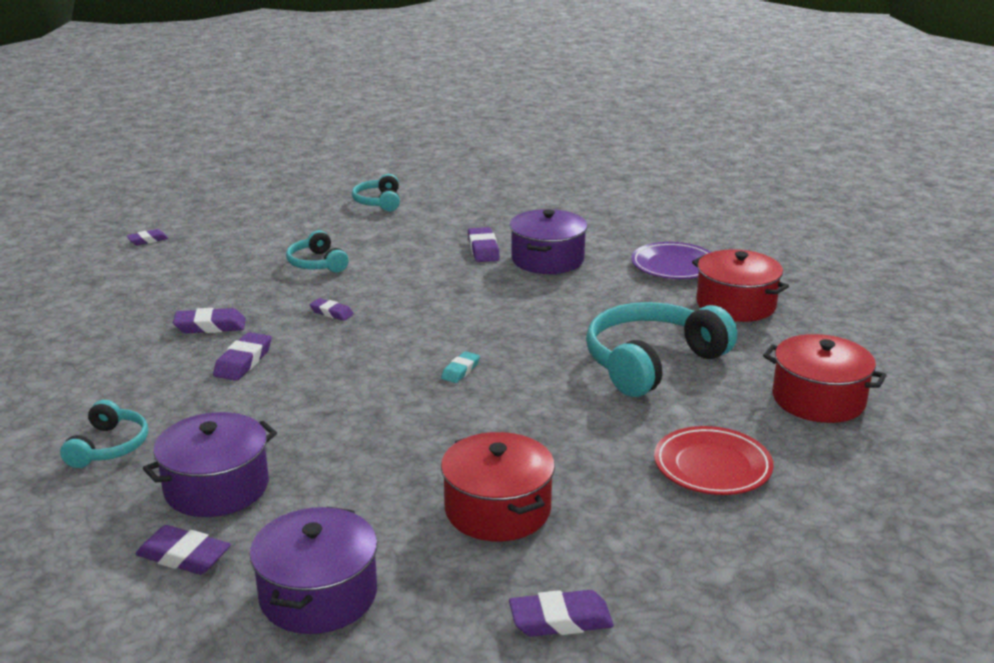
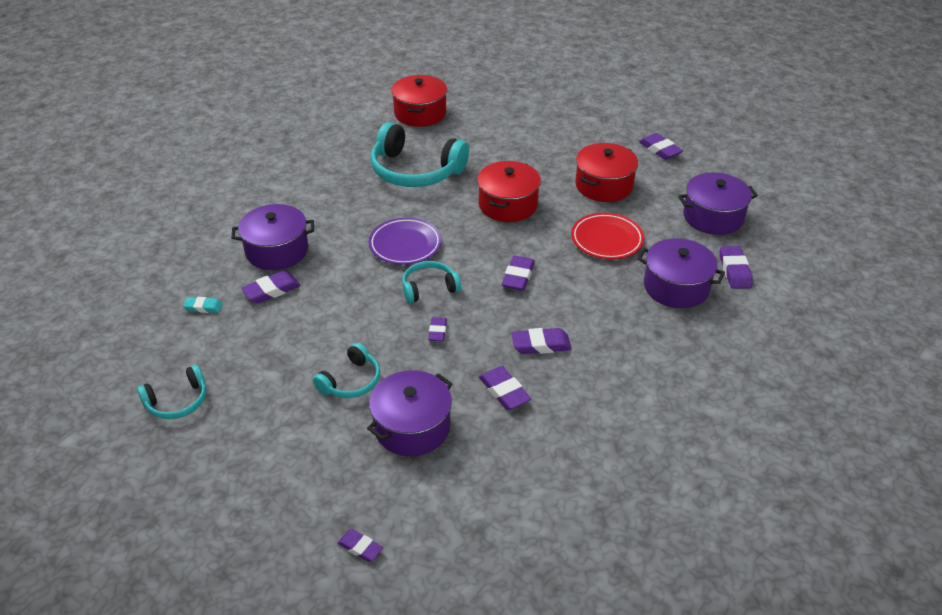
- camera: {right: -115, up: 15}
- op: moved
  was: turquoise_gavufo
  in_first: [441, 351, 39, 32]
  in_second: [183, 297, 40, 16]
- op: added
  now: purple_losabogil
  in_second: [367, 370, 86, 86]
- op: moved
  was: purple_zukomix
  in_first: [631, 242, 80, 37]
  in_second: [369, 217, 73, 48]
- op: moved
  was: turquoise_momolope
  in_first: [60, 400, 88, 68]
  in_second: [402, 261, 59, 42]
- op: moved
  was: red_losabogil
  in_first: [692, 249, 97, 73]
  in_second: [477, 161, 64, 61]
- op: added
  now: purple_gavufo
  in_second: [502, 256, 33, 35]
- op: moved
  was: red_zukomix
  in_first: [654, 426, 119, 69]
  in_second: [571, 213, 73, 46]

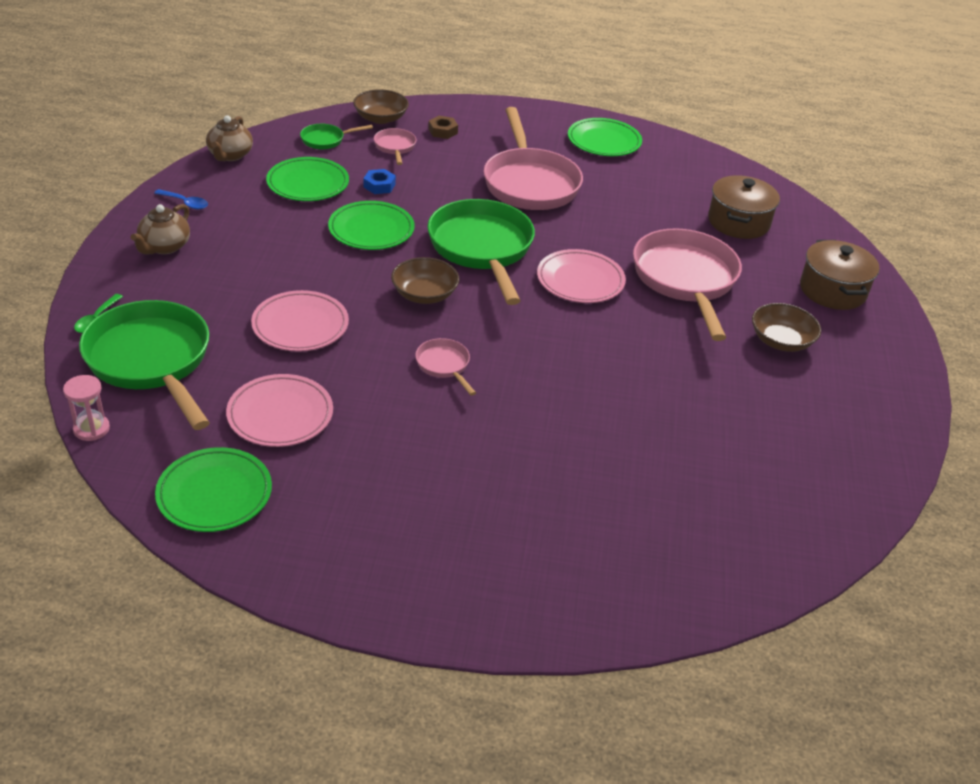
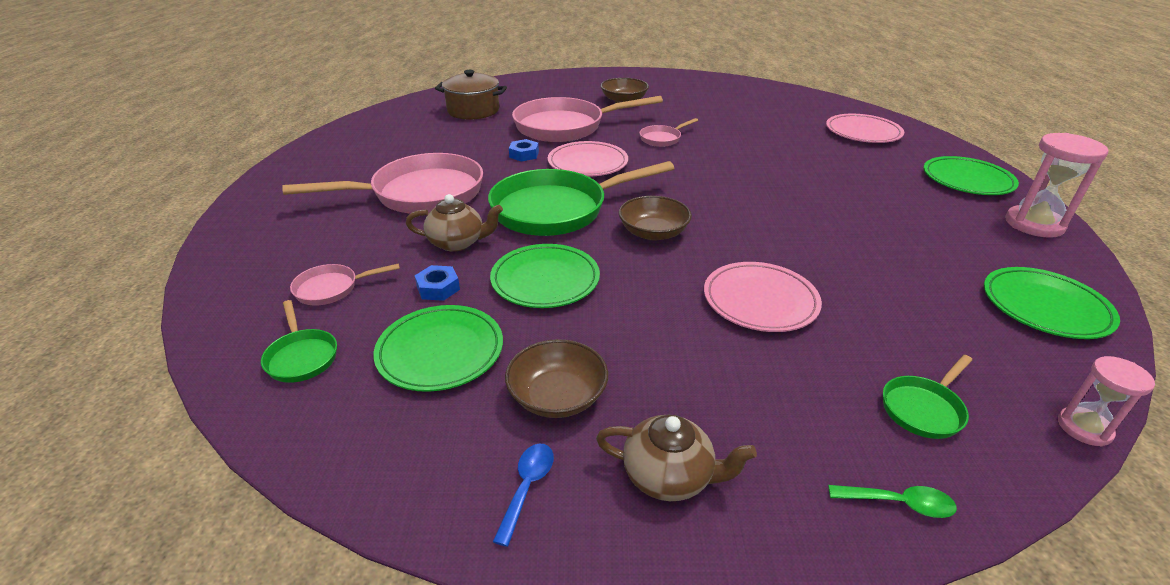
- camera: {right: -95, up: -5}
- op: moved
  was: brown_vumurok
  in_first: [206, 115, 47, 46]
  in_second: [406, 194, 97, 58]
- op: moved
  was: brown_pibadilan
  in_first: [353, 89, 56, 35]
  in_second: [505, 339, 103, 79]
- op: added
  now: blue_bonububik
  in_second: [509, 139, 30, 23]
- op: moved
  was: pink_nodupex
  in_first: [415, 338, 61, 58]
  in_second: [640, 118, 58, 29]
- op: moved
  was: pink_zukomix
  in_first: [226, 374, 107, 73]
  in_second: [826, 114, 78, 29]
- op: resized
  was: green_nodupex
  in_first: [79, 300, 131, 130]
  in_second: [883, 355, 89, 84]
  ratio: 0.45
- op: moved
  was: green_zukomix
  in_first: [568, 118, 74, 38]
  in_second: [923, 156, 96, 39]
- op: added
  now: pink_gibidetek
  in_second: [1005, 133, 104, 105]
- op: removed
  was: brown_bonububik
  in_first: [428, 116, 30, 23]
- op: removed
  was: brown_losabogil
  in_first: [800, 240, 80, 70]

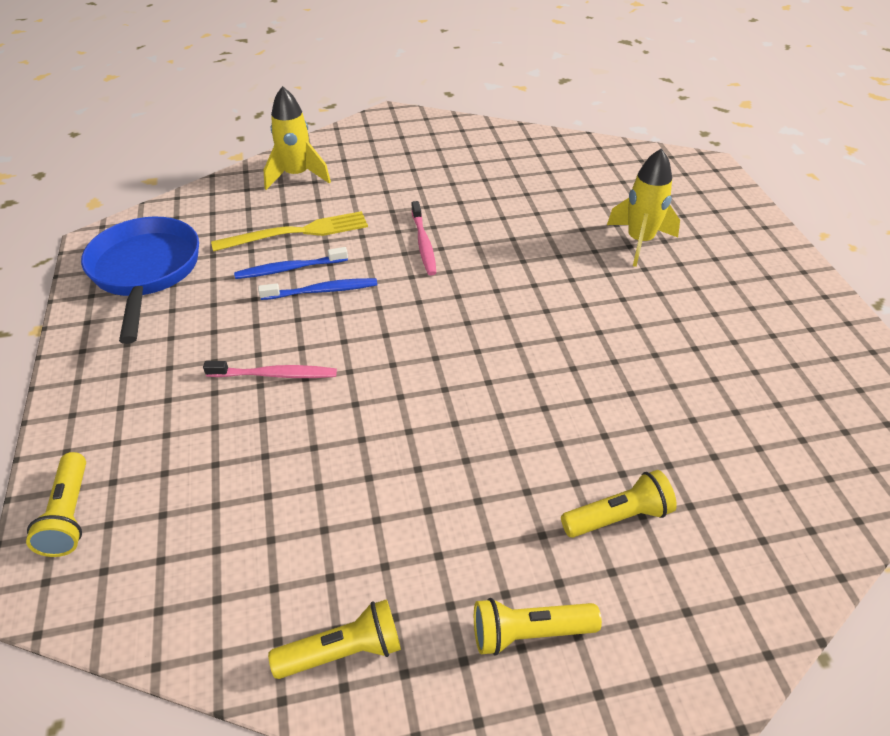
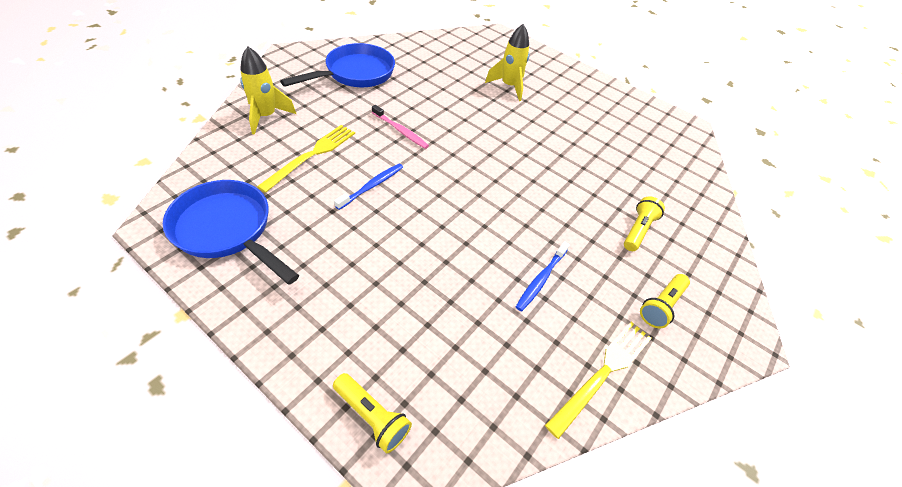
- camera: {right: -45, up: 5}
- op: added
  now: blue_nodupex
  in_second: [280, 43, 115, 44]
- op: moved
  was: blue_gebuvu
  in_first: [234, 247, 114, 32]
  in_second: [516, 241, 54, 70]
- op: replaced
  was: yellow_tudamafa
  now: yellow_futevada
  in_first: [268, 599, 133, 80]
  in_second: [545, 322, 107, 117]
- op: removed
  was: pink_gebuvu
  in_first: [203, 361, 134, 17]

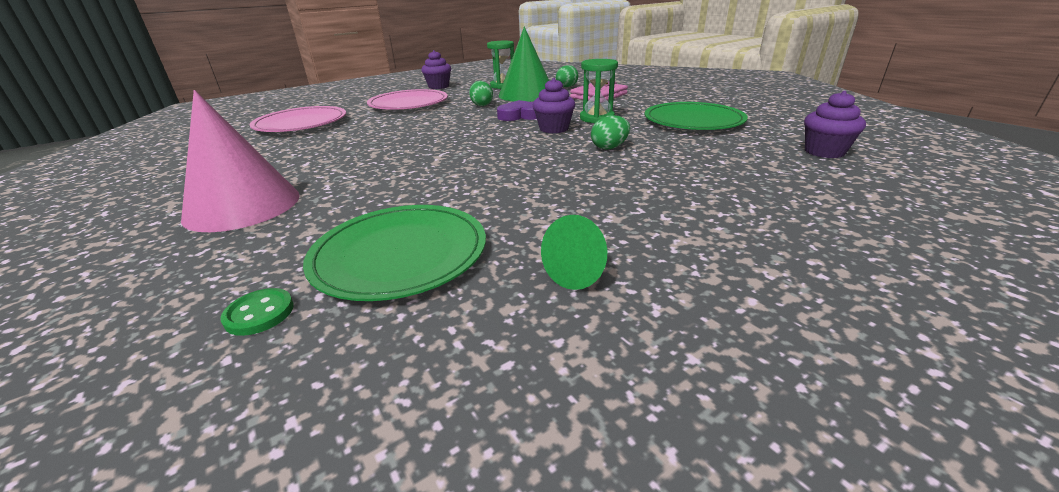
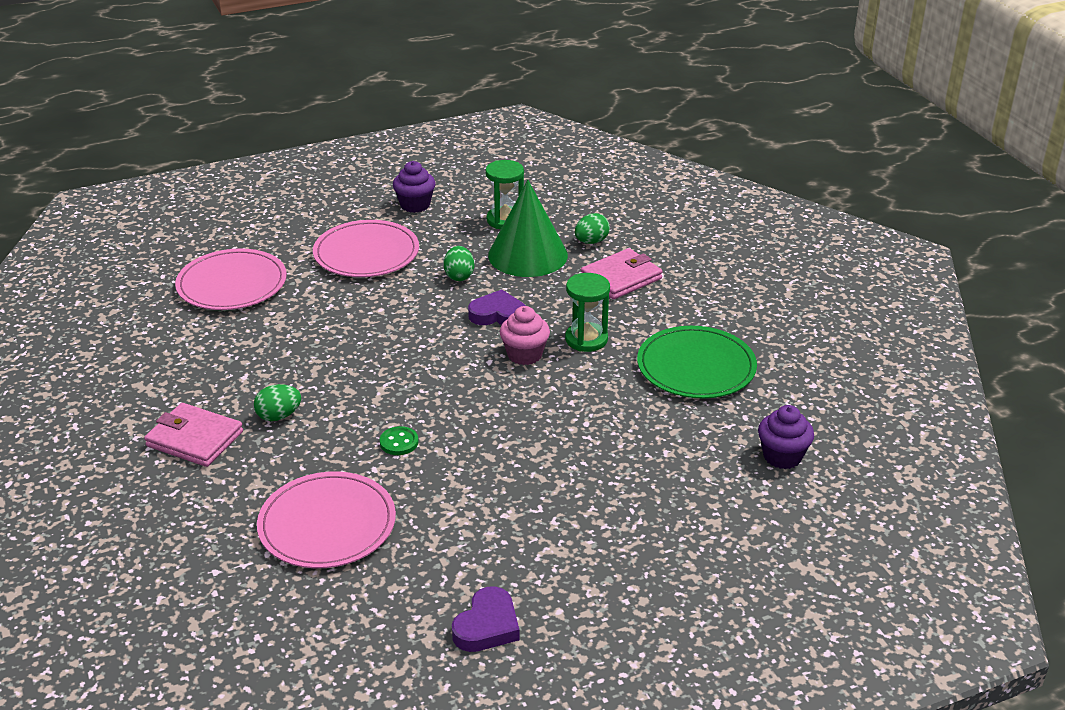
- camera: {right: 10, up: 5}
- op: replaced
  was: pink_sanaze
  now: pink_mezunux
  in_first: [181, 90, 119, 142]
  in_second: [144, 403, 99, 64]
- op: moved
  was: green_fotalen
  in_first: [591, 115, 39, 35]
  in_second: [254, 384, 47, 37]
- op: recoloured
  was: green_zukomix
  now: pink_zukomix
  in_first: [303, 205, 183, 96]
  in_second: [257, 471, 139, 97]
- op: moved
  was: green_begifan
  in_first: [220, 288, 74, 48]
  in_second: [380, 426, 38, 29]
- op: added
  now: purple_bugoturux
  in_second: [452, 586, 67, 66]
- op: recoloured
  was: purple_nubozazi
  now: pink_nubozazi
  in_first: [533, 78, 42, 56]
  in_second: [500, 306, 50, 59]
- op: removed
  was: green_sanaze
  in_first: [541, 215, 66, 75]

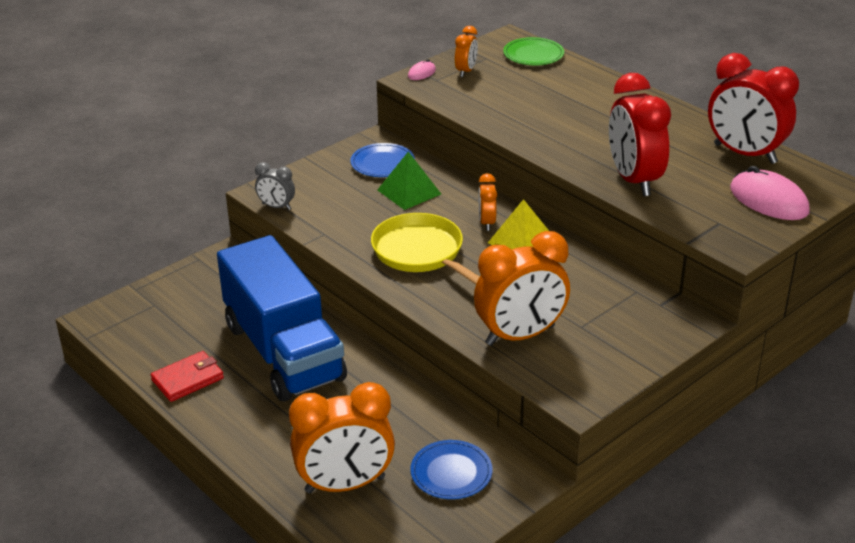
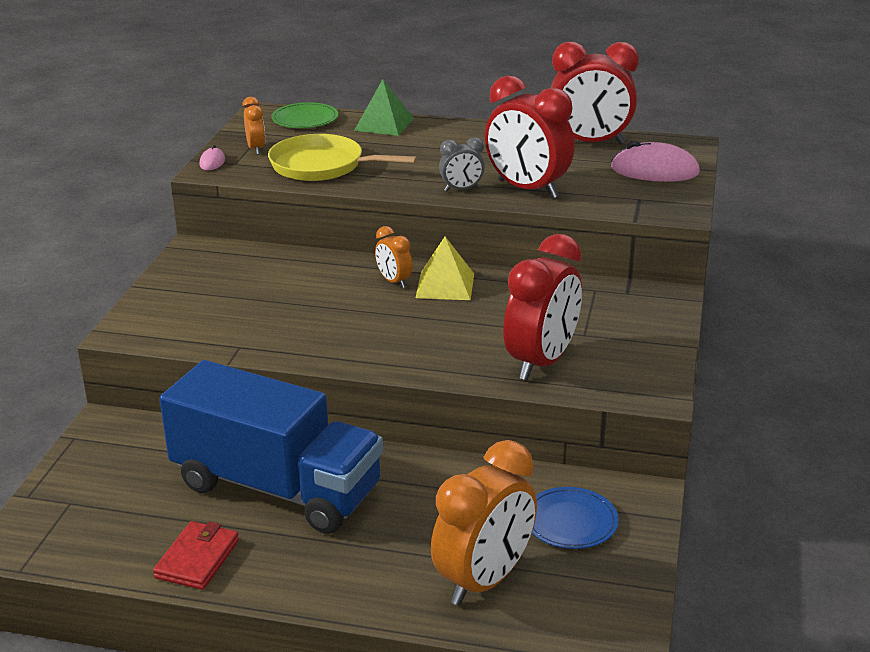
- camera: {right: -35, up: -5}
- op: moved
  was: yellow_nodupex
  in_first: [371, 213, 109, 71]
  in_second: [268, 134, 150, 47]
- op: moved
  was: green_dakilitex
  in_first: [377, 152, 64, 58]
  in_second: [354, 79, 60, 57]
- op: moved
  was: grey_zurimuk
  in_first: [255, 162, 40, 48]
  in_second: [439, 137, 46, 54]
- op: recoloured
  was: orange_zurimuk
  now: red_zurimuk
  in_first: [474, 231, 96, 115]
  in_second: [503, 234, 79, 146]
- op: removed
  was: blue_zukomix
  in_first: [350, 143, 65, 34]

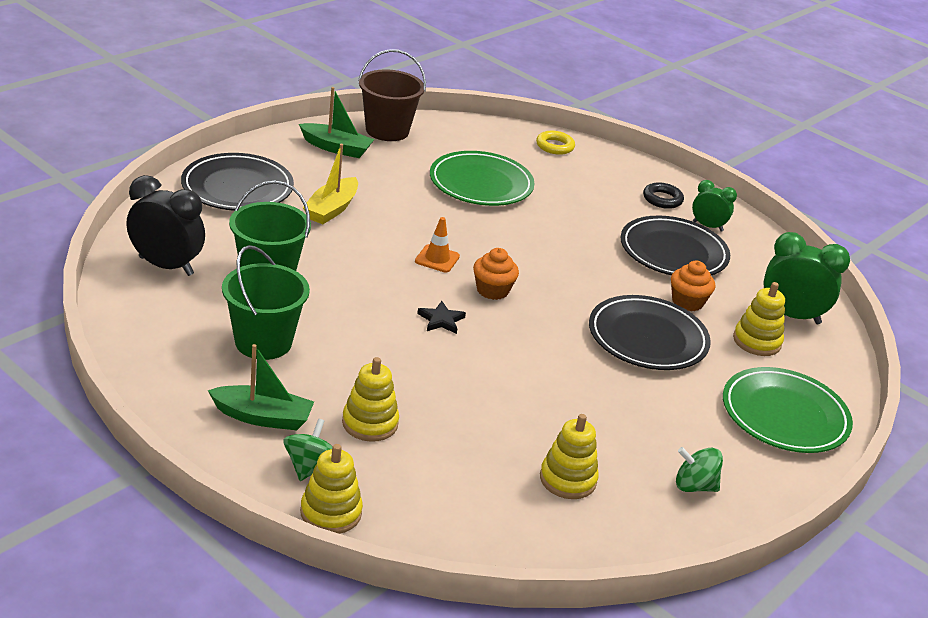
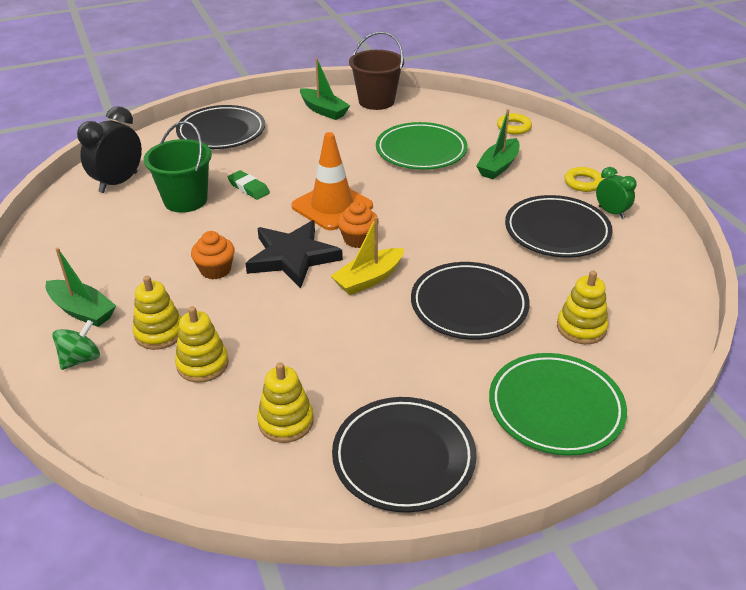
- camera: {right: 30, up: 5}
- op: turned
  was: black_zurimuk
  in_first: [126, 175, 79, 101]
  in_second: [77, 106, 65, 87]
  clockwise: -105
- op: moved
  was: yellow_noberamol
  in_first: [300, 444, 63, 90]
  in_second: [175, 306, 54, 77]
- op: moved
  was: orange_nubozazi
  in_first: [671, 261, 44, 50]
  in_second: [191, 231, 44, 49]
- op: added
  now: green_gavufo
  in_second: [228, 170, 42, 30]
- op: resized
  was: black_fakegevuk
  in_first: [417, 301, 49, 33]
  in_second: [245, 220, 98, 68]
  ratio: 2.25
- op: resized
  was: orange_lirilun
  in_first: [415, 217, 45, 55]
  in_second: [291, 132, 82, 98]
  ratio: 1.95
- op: moved
  was: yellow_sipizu
  in_first: [303, 144, 55, 80]
  in_second: [331, 217, 73, 78]
- op: replaced
  was: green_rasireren
  now: black_zukomix
  in_first: [676, 447, 47, 45]
  in_second: [332, 397, 145, 116]
- op: added
  now: green_sipizu
  in_second: [476, 109, 44, 70]
- op: recoloured
  was: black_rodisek
  now: yellow_rodisek
  in_first: [643, 182, 41, 27]
  in_second: [564, 167, 39, 25]
- op: removed
  was: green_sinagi
  in_first: [222, 245, 88, 115]
- op: removed
  was: green_zurimuk
  in_first: [763, 232, 87, 92]

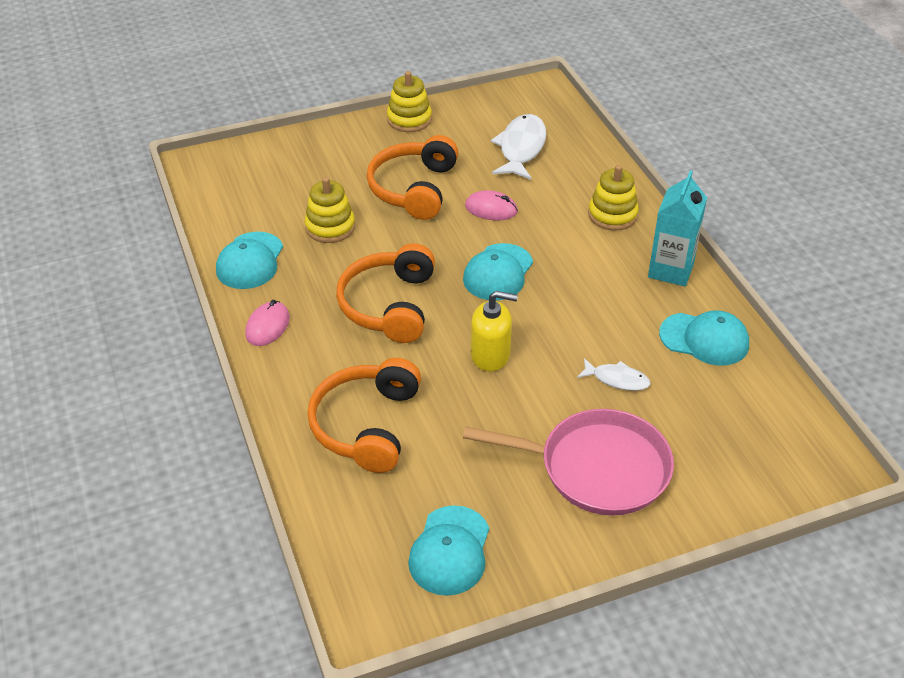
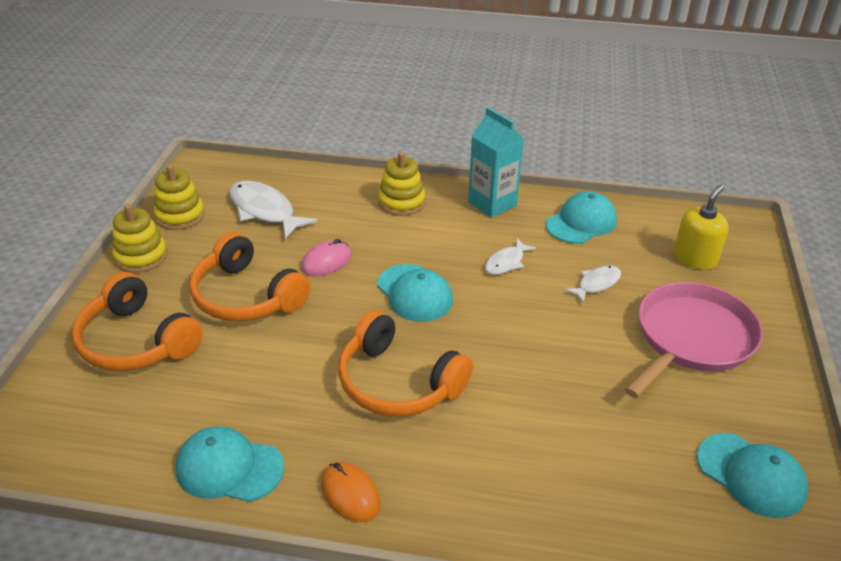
- camera: {right: -60, up: -5}
- op: moved
  was: orange_momolope
  in_first: [307, 358, 114, 115]
  in_second: [72, 272, 131, 99]
- op: moved
  was: yellow_noberamol
  in_first: [305, 177, 50, 66]
  in_second: [153, 164, 52, 66]
- op: turned
  was: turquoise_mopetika
  in_first: [216, 232, 67, 57]
  in_second: [175, 426, 109, 76]
  clockwise: 150
- op: recoloured
  was: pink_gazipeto
  now: orange_gazipeto
  in_first: [245, 300, 45, 46]
  in_second: [321, 462, 59, 60]
- op: added
  now: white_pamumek
  in_second: [485, 239, 51, 36]
- op: moved
  was: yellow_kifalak
  in_first: [471, 291, 47, 80]
  in_second: [674, 185, 55, 85]

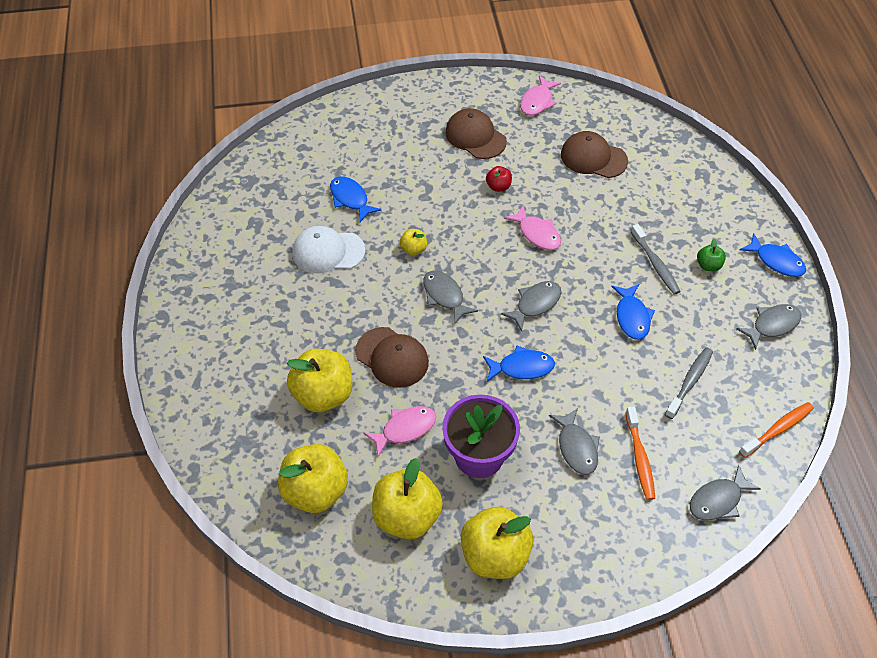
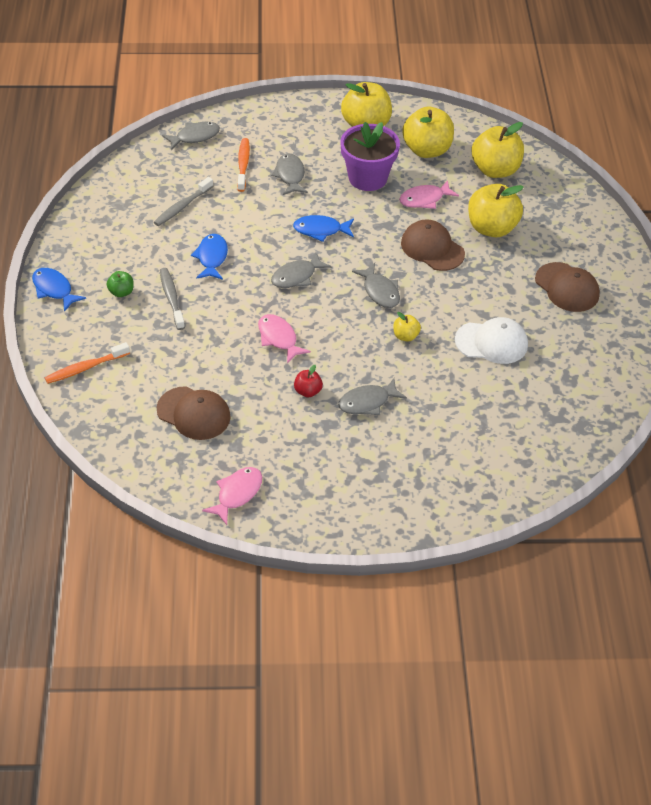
- camera: {right: -175, up: -5}
- op: moved
  was: orange_gebuvu
  in_first: [739, 402, 75, 56]
  in_second: [45, 342, 85, 42]
- op: moved
  was: grey_pamumek
  in_first: [736, 304, 65, 46]
  in_second: [338, 378, 69, 37]
- op: moved
  was: brown_mopetika
  in_first: [445, 108, 62, 51]
  in_second: [535, 262, 65, 50]
- op: removed
  was: blue_pamumek
  in_first: [330, 176, 52, 46]

